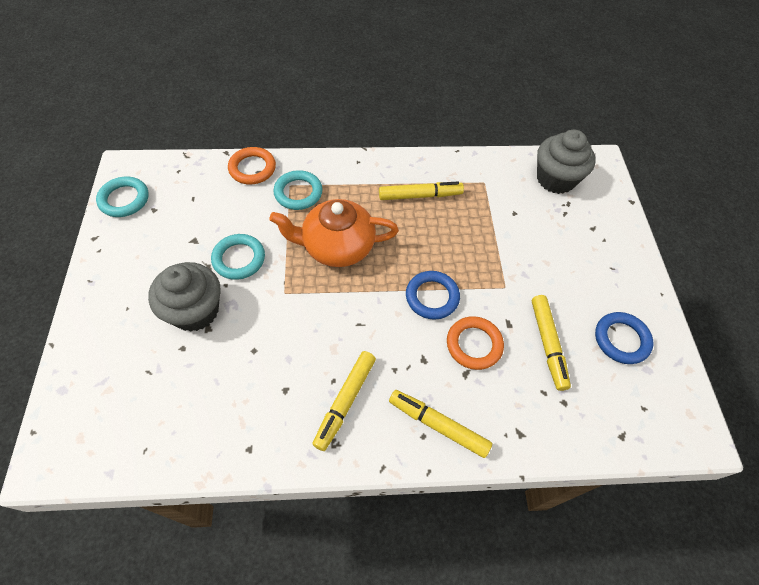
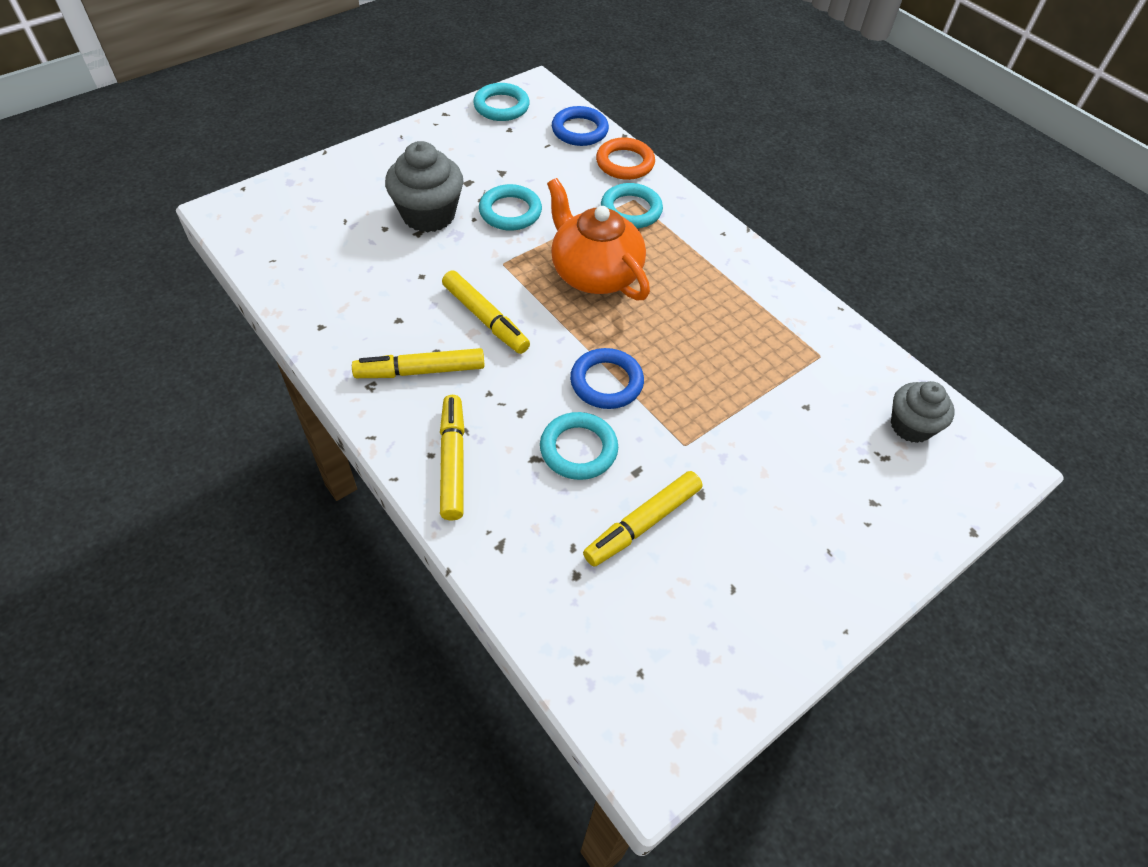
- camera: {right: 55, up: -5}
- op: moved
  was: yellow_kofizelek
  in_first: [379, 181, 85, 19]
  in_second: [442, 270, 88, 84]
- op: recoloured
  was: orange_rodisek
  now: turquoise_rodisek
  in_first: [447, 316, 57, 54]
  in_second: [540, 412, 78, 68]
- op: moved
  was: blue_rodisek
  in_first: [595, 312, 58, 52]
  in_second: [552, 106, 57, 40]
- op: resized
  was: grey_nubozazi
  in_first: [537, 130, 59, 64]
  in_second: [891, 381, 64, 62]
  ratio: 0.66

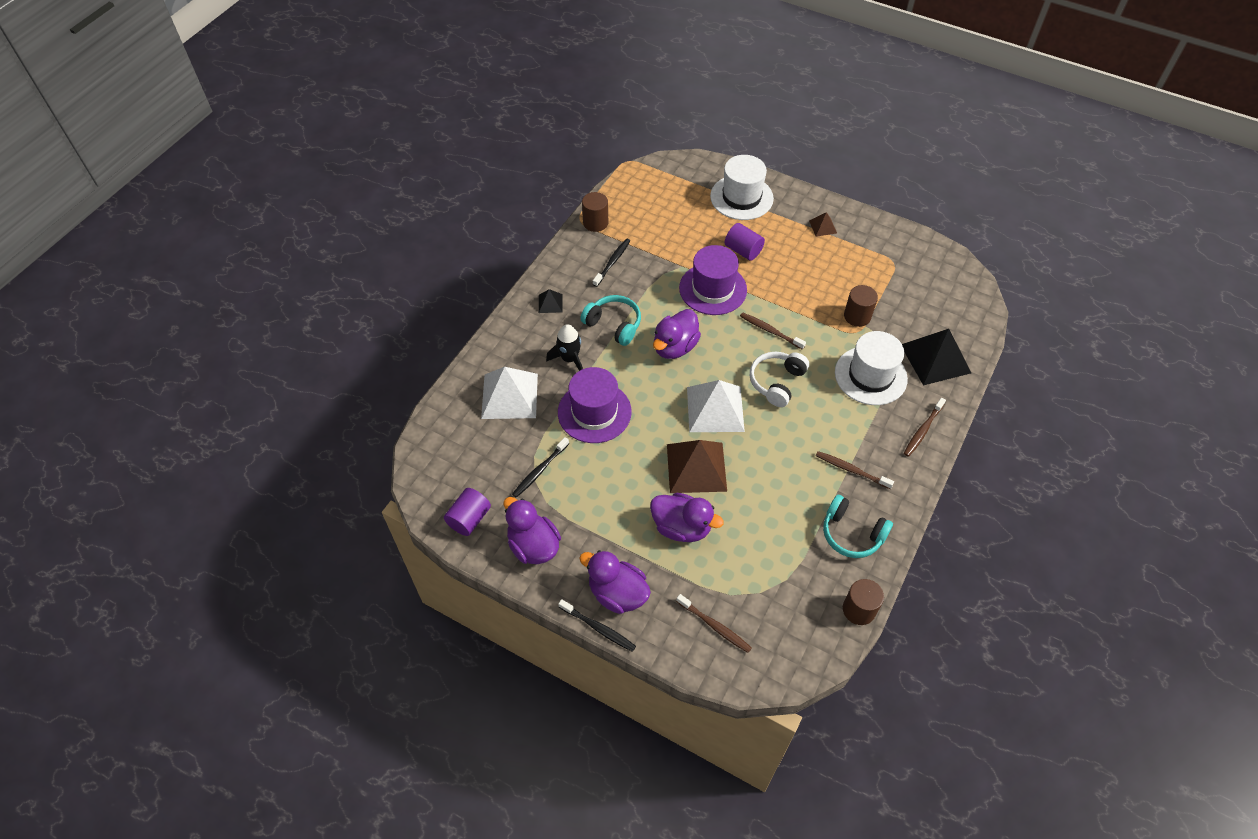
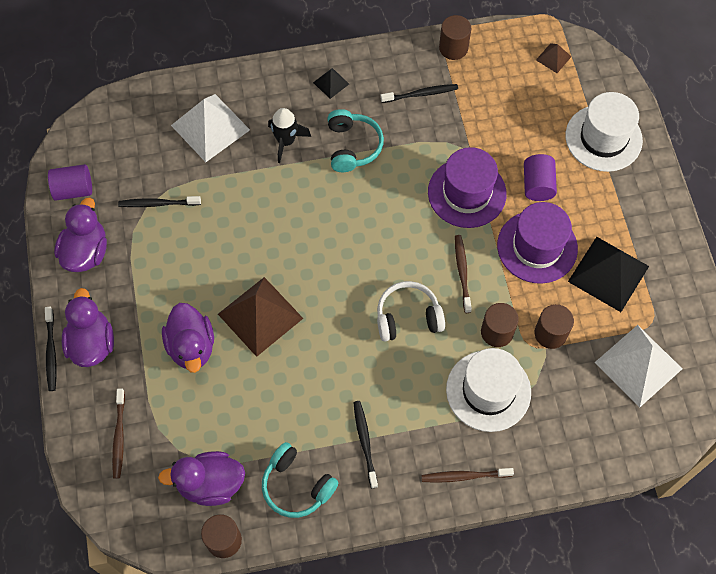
- camera: {right: 50, up: 10}
- op: moved
  was: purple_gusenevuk
  in_first: [653, 309, 48, 50]
  in_second: [158, 451, 87, 55]
- op: turned
  was: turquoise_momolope
  in_first: [823, 495, 70, 63]
  in_second: [262, 442, 77, 76]
  clockwise: -45
- op: recoloured
  was: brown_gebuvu
  now: black_gebuvu
  in_first: [816, 451, 78, 38]
  in_second: [353, 401, 25, 87]
- op: added
  now: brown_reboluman
  in_second: [481, 303, 38, 44]
- op: moved
  was: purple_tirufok
  in_first: [558, 367, 74, 76]
  in_second: [497, 202, 81, 82]
- op: moved
  was: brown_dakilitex
  in_first: [809, 212, 28, 25]
  in_second: [536, 43, 36, 30]
- op: moved
  was: black_dakilitex
  in_first: [902, 329, 69, 56]
  in_second: [568, 237, 81, 75]
- op: moved
  was: white_dakilitex
  in_first: [687, 380, 58, 52]
  in_second: [595, 325, 87, 83]

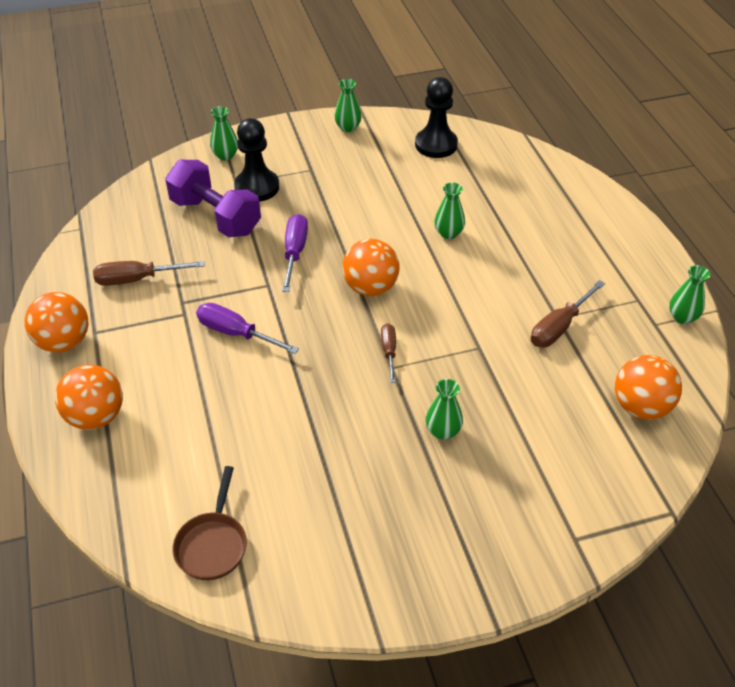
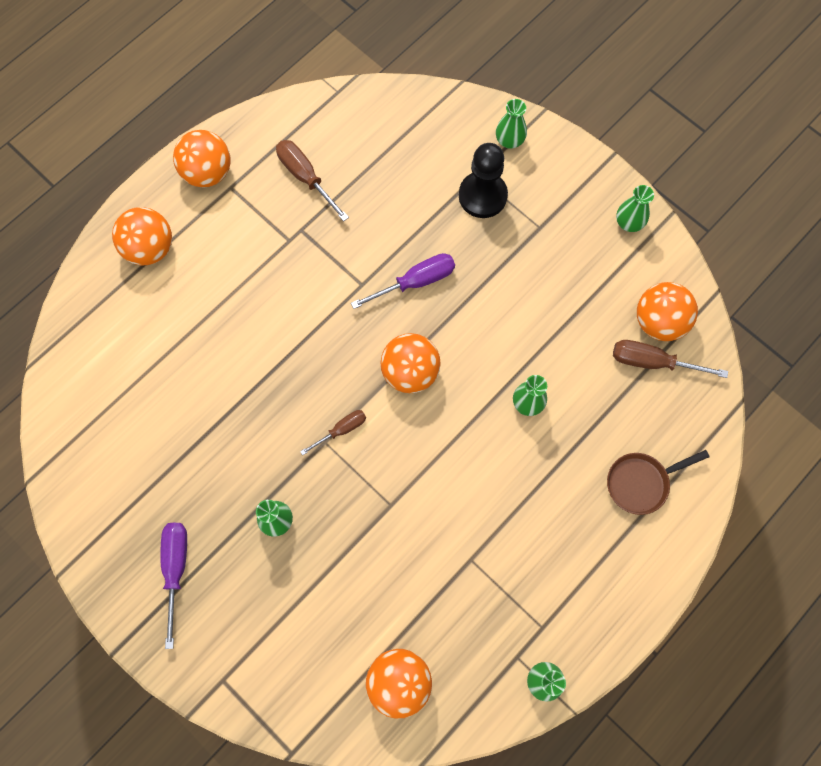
- camera: {right: 60, up: 25}
- op: moved
  was: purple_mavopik
  in_first: [196, 303, 103, 51]
  in_second: [160, 523, 27, 126]
- op: moved
  was: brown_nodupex
  in_first: [173, 466, 74, 114]
  in_second: [607, 450, 102, 65]
- op: moved
  was: brown_mavopik
  in_first: [531, 280, 74, 67]
  in_second: [613, 340, 115, 38]
- op: replaced
  was: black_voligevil
  now: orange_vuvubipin
  in_first: [415, 77, 43, 81]
  in_second: [637, 282, 61, 59]
- op: removed
  was: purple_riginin
  in_first: [165, 160, 96, 77]

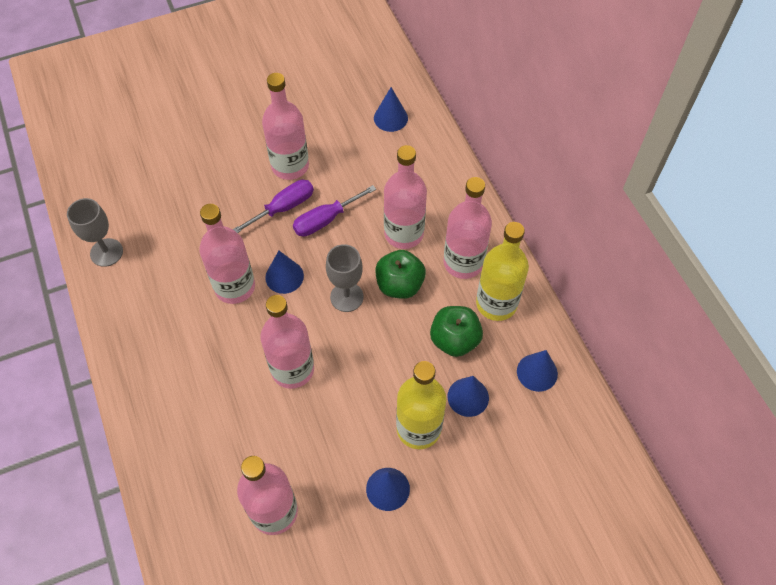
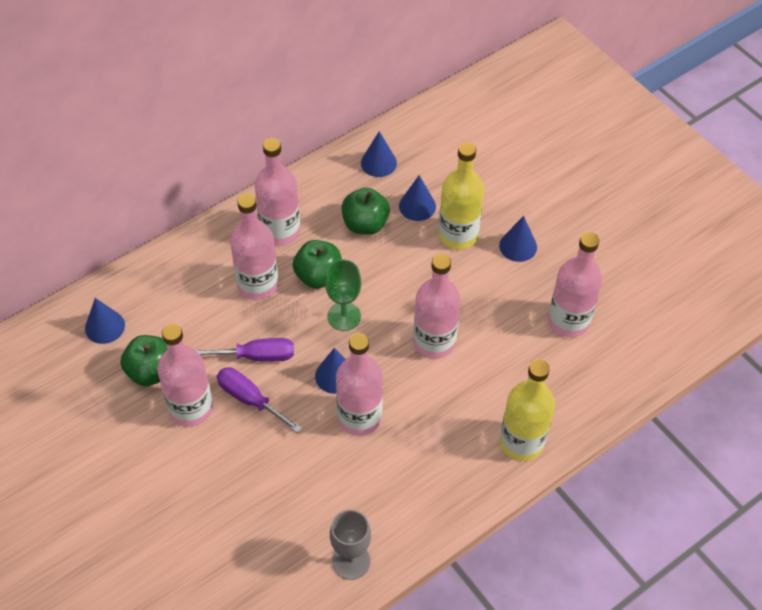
- camera: {right: -105, up: -5}
- op: added
  now: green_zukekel
  in_second: [120, 335, 47, 51]
- op: turned
  was: purple_mavopik
  in_first: [293, 185, 83, 52]
  in_second: [195, 338, 99, 24]
  clockwise: -45
- op: recoloured
  was: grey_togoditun
  now: green_togoditun
  in_first: [326, 244, 38, 68]
  in_second: [325, 260, 36, 71]
- op: moved
  was: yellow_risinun
  in_first: [476, 222, 53, 99]
  in_second: [500, 359, 55, 102]

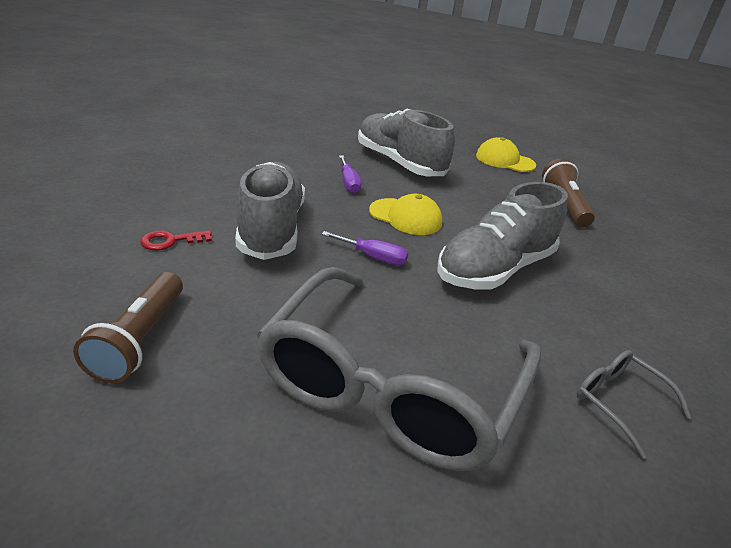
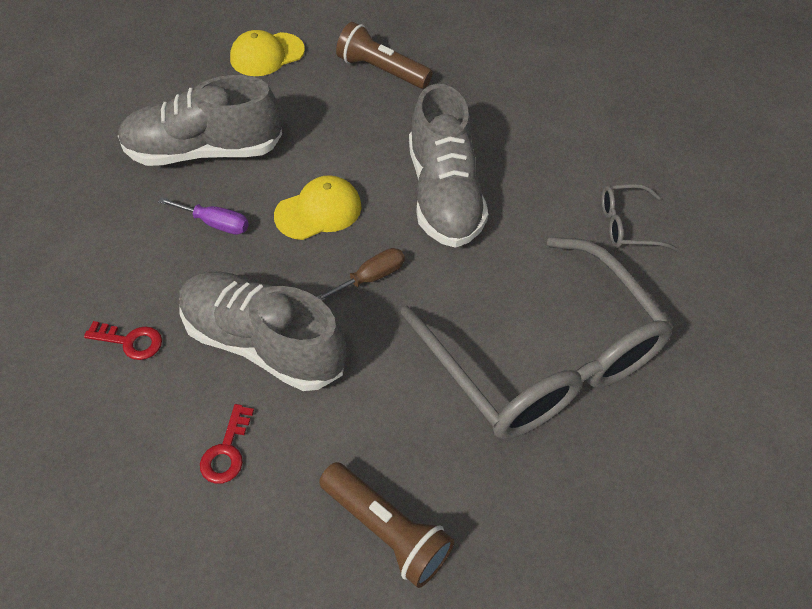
- camera: {right: -55, up: 20}
- op: added
  now: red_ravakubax
  in_second: [84, 321, 78, 39]
- op: recoloured
  was: purple_mavopik
  now: brown_mavopik
  in_first: [322, 231, 86, 35]
  in_second: [317, 248, 88, 53]

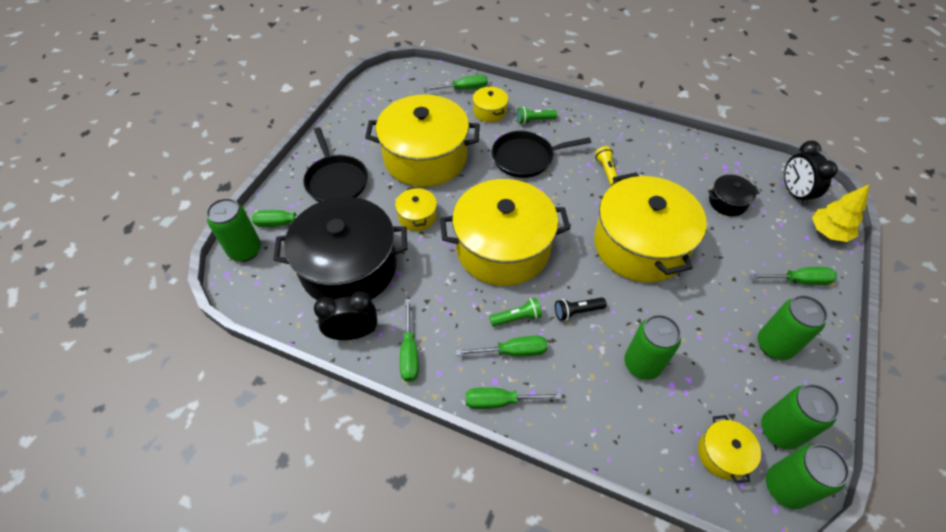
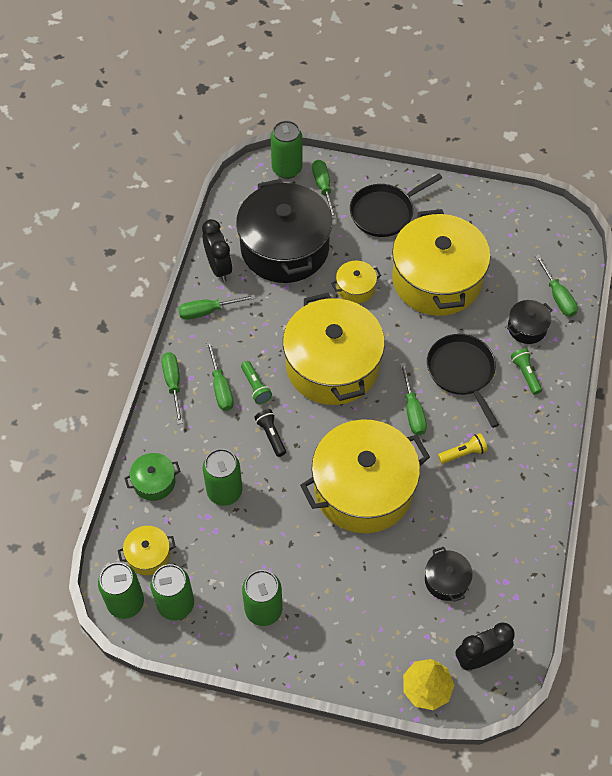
- camera: {right: 80, up: 5}
- op: added
  now: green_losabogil
  in_second: [125, 453, 55, 48]
- op: moved
  was: green_mavopik
  in_first: [749, 267, 88, 18]
  in_second: [400, 363, 27, 72]
- op: recoloured
  was: yellow_losabogil
  now: black_losabogil
  in_first: [472, 86, 36, 36]
  in_second: [507, 300, 45, 44]

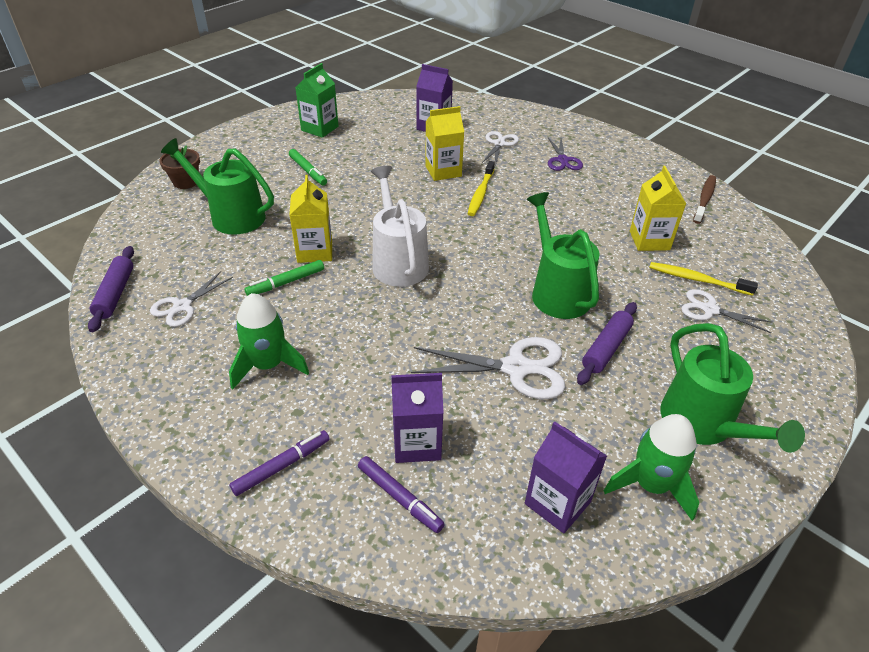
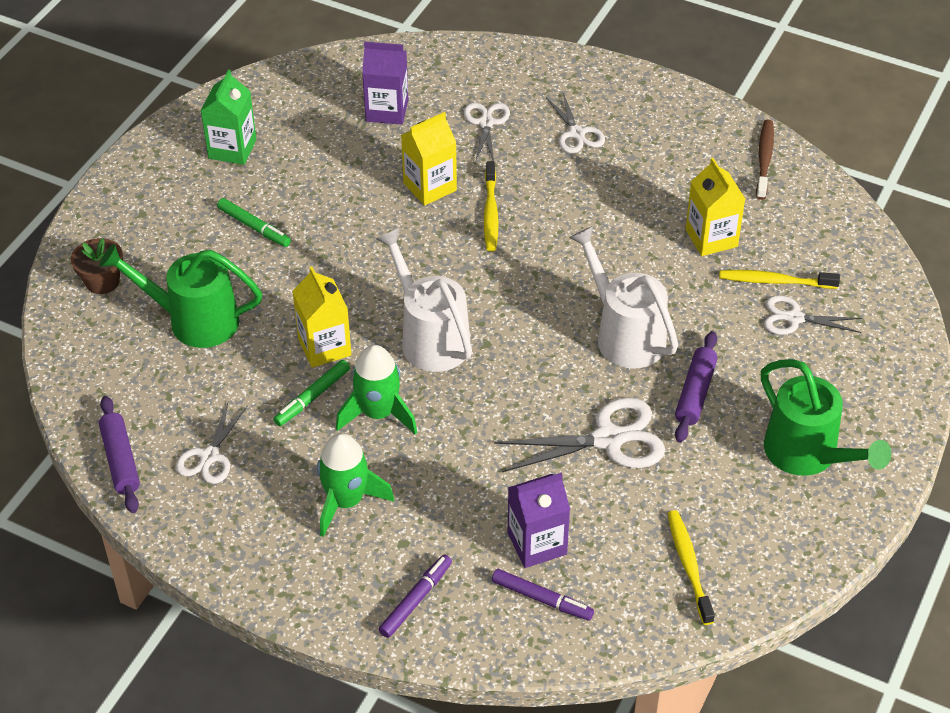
- camera: {right: -15, up: 5}
- op: moved
  was: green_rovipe
  in_first: [604, 414, 95, 107]
  in_second: [336, 345, 81, 89]
- op: recoloured
  was: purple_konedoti
  now: white_konedoti
  in_first: [548, 138, 35, 33]
  in_second: [546, 93, 59, 61]
- op: recoloured
  was: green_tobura
  now: white_tobura
  in_first: [527, 192, 73, 127]
  in_second: [569, 226, 109, 143]
- op: replaced
  was: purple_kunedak
  now: yellow_gebuvu
  in_first: [525, 421, 82, 112]
  in_second: [668, 510, 47, 115]

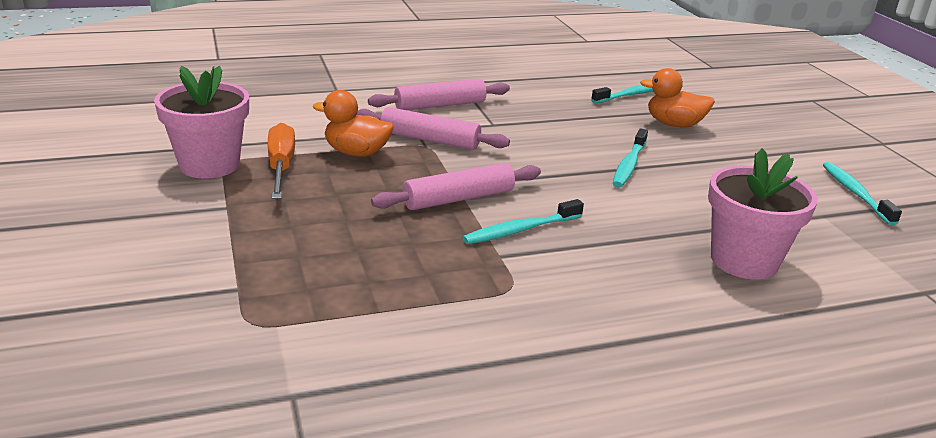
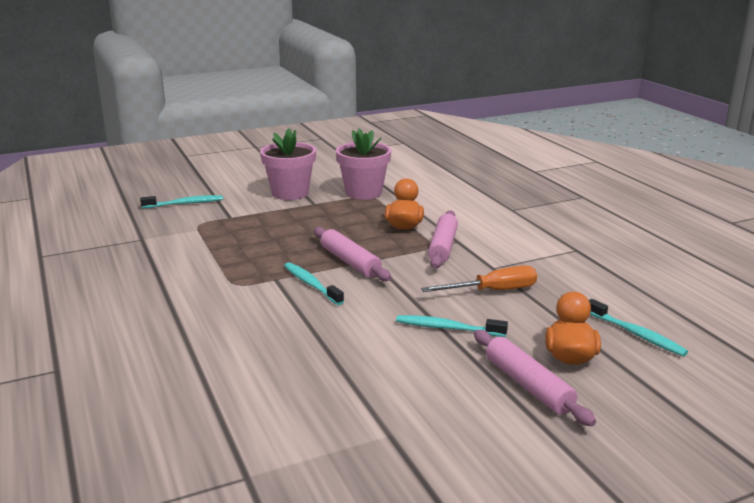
- camera: {right: 85, up: -5}
- op: moved
  was: turquoise_gebuvu
  in_first: [823, 162, 79, 63]
  in_second: [140, 195, 83, 13]
- op: moved
  was: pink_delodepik
  in_first: [708, 148, 110, 132]
  in_second: [260, 128, 56, 72]
- op: moved
  was: orange_mavopik
  in_first: [268, 123, 27, 76]
  in_second: [421, 265, 116, 27]
- op: moved
  was: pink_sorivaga
  in_first: [368, 79, 142, 31]
  in_second: [474, 330, 122, 96]

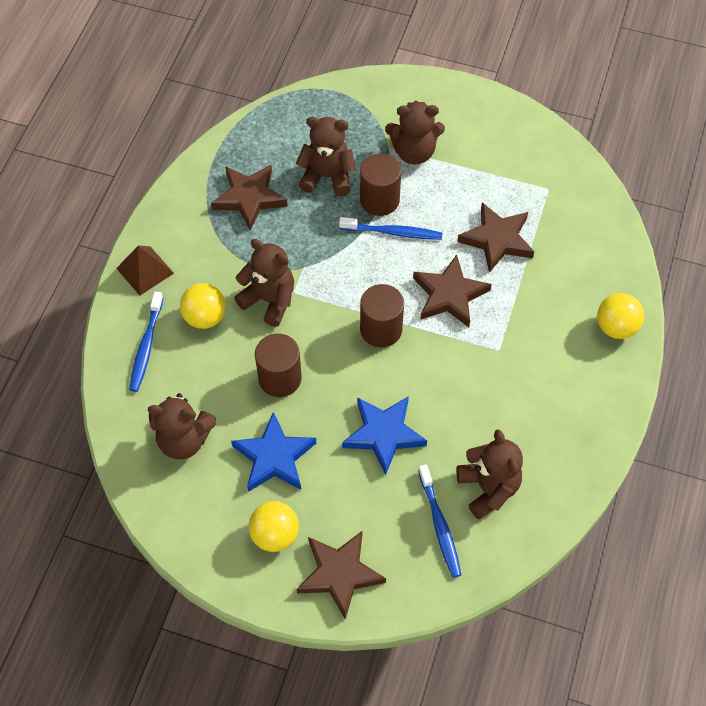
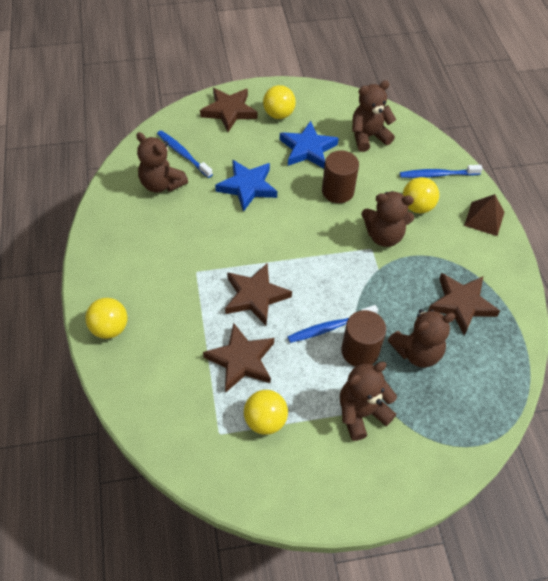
- camera: {right: 150, up: -5}
- op: added
  now: yellow_vuvubipin
  in_second: [244, 390, 44, 45]
- op: turned
  was: blue_gebuvu
  in_first: [129, 291, 34, 101]
  in_second: [400, 165, 83, 13]
  clockwise: -75
- op: removed
  was: brown_reboluman
  in_first: [360, 284, 44, 64]

